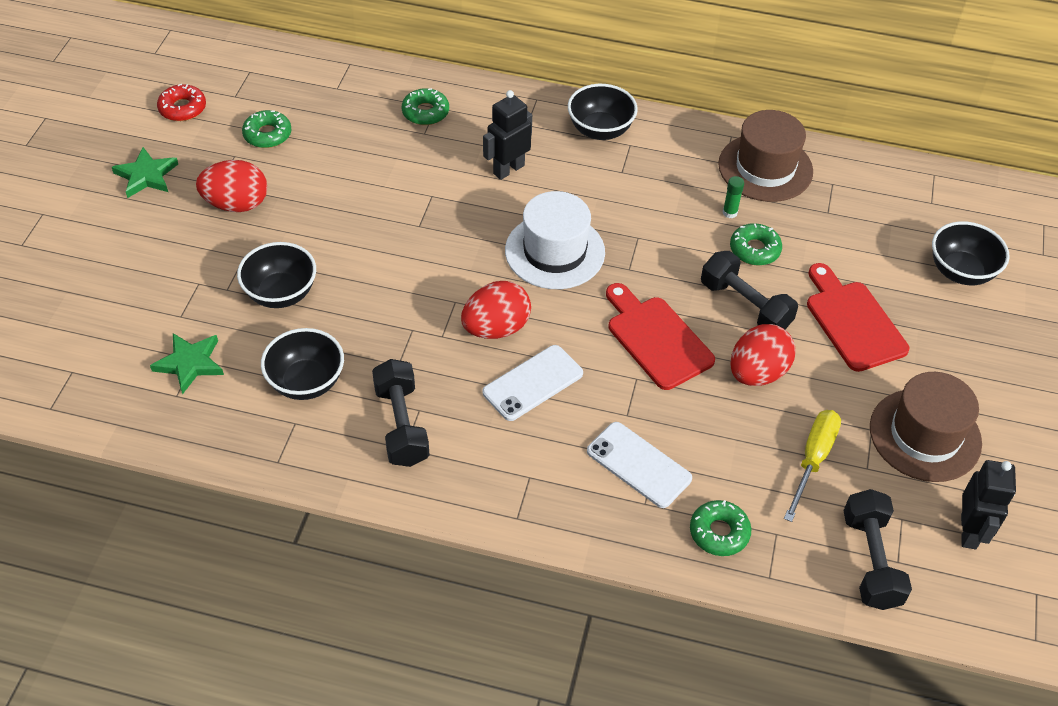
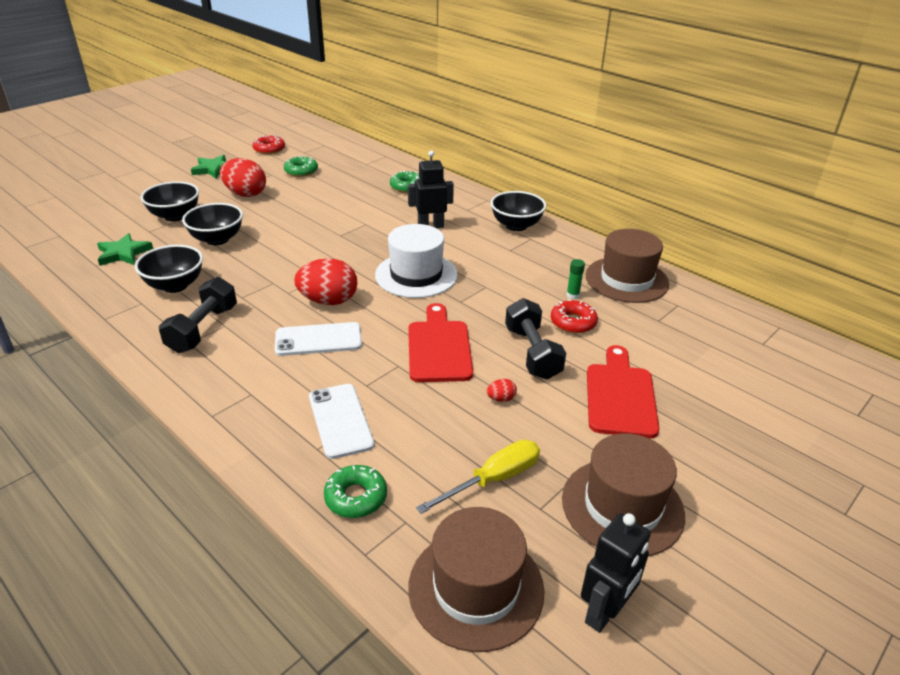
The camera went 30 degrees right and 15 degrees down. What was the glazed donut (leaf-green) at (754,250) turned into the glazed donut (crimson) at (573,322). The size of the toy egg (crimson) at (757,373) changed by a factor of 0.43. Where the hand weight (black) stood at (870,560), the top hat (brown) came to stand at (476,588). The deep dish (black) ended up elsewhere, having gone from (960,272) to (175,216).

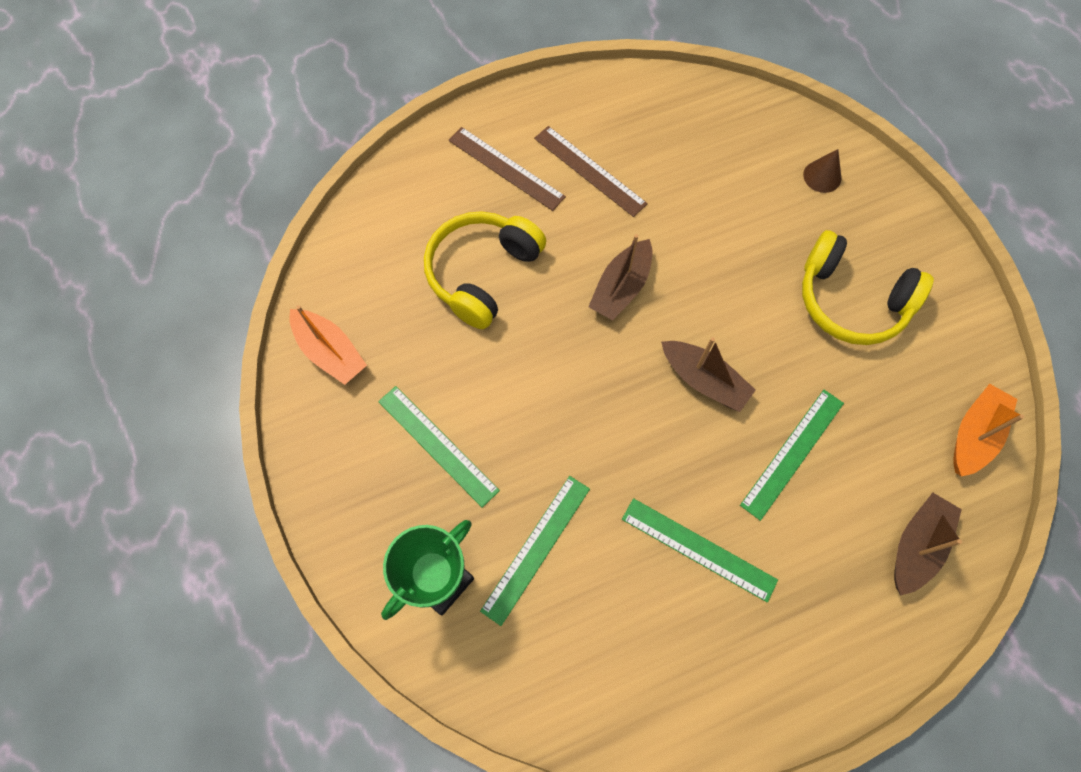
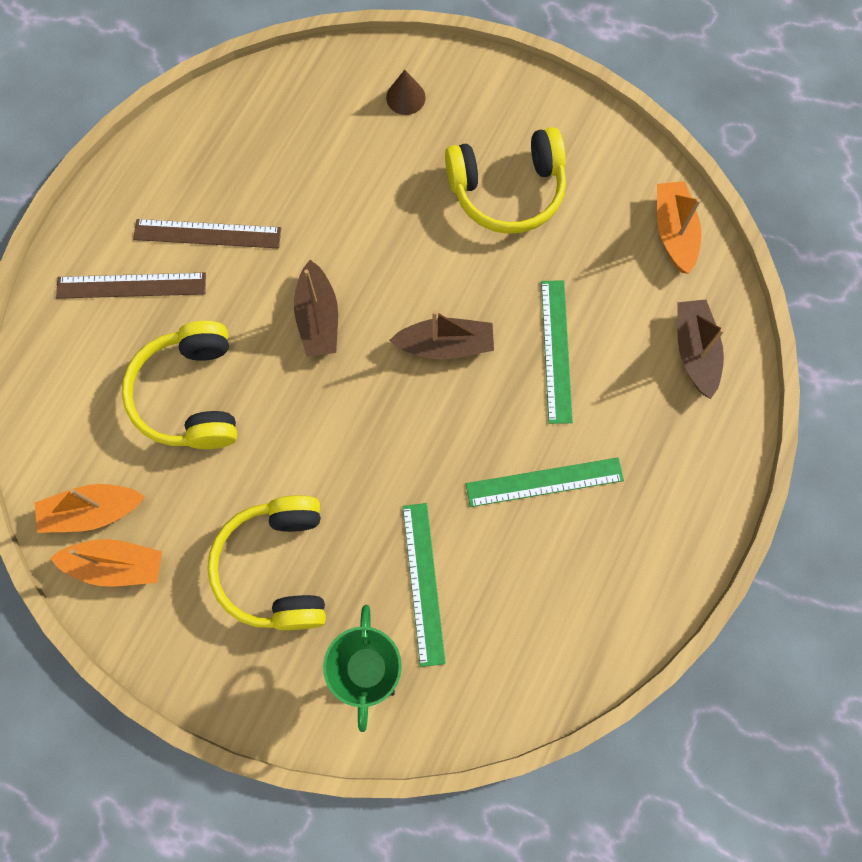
The camera went 40 degrees left and 5 degrees up. Where the ruler (leaf-green) stood at (437,445), the headset (golden) came to stand at (276,567). The second view gained the toy boat (orange) at (92,511).

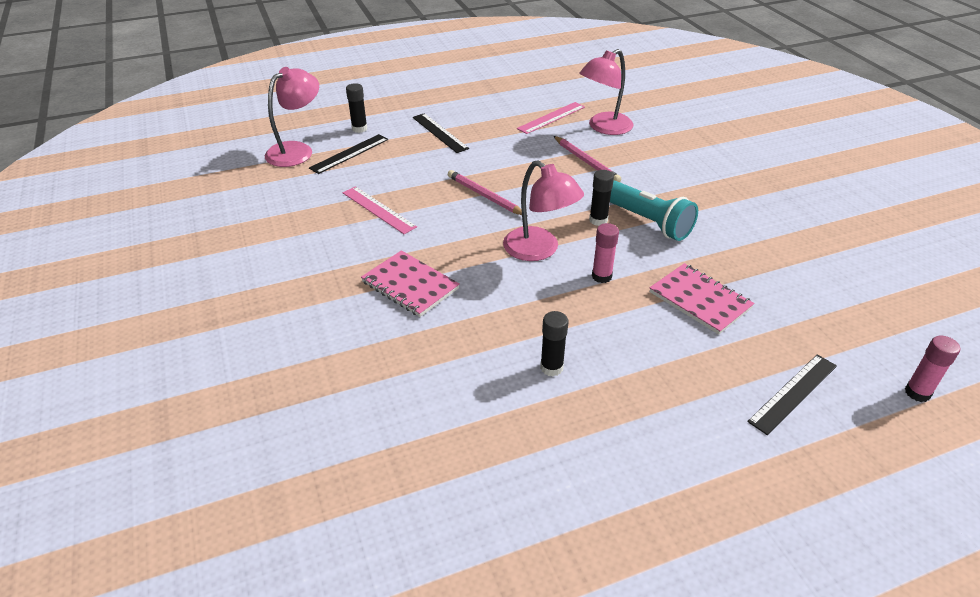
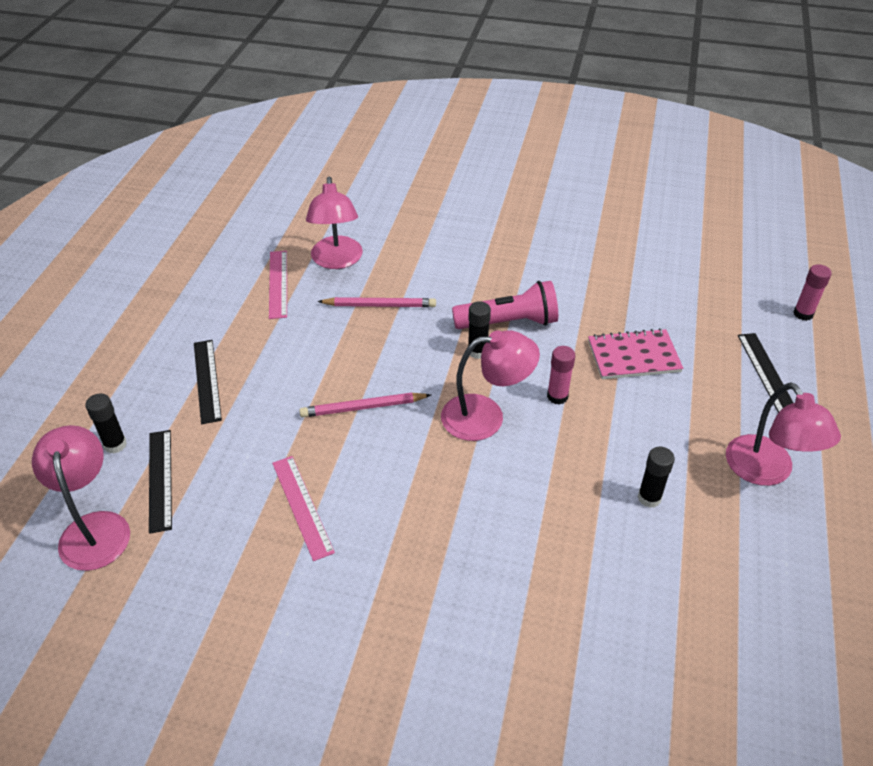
The camera went 55 degrees left and 5 degrees up. The ruler (rosy) at (378,209) ended up facing another way, 75 degrees clockwise from before. The second view lost the notepad (rosy) at (410,285). The ruler (black) at (439,133) ended up facing another way, 75 degrees clockwise from before. What was the flashlight (teal) at (648,222) turned into the flashlight (rosy) at (508,322). The second view gained the desk lamp (rosy) at (766,471).

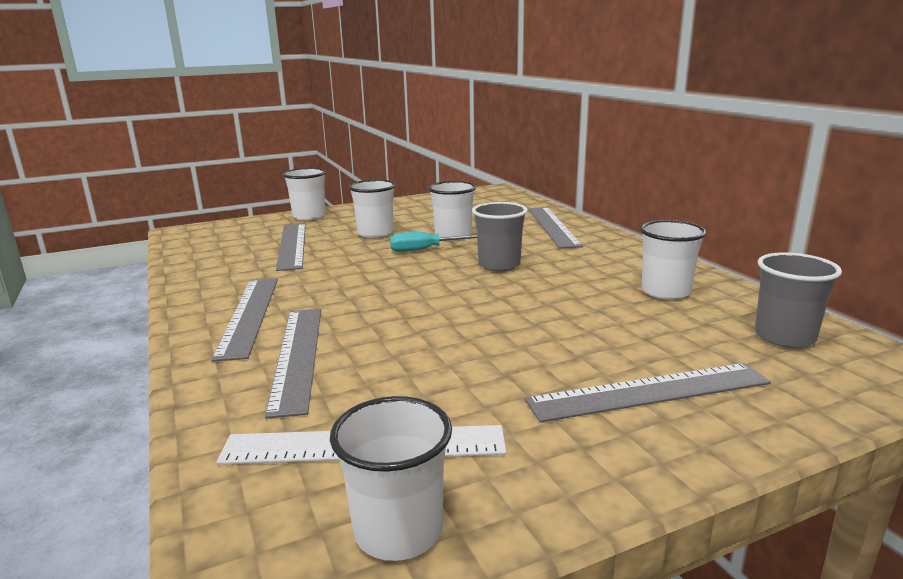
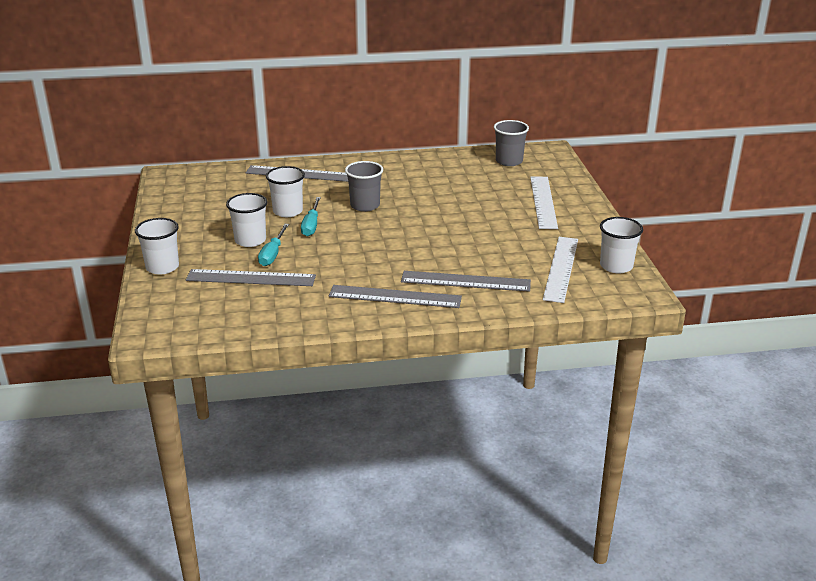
The camera went 75 degrees left and 10 degrees up. What was the ruler (ash-grey) at (649,391) turned into the ruler (pure white) at (543,202). The second view lost the beaker (pure white) at (665,291). The second view gained the flat screwdriver (teal) at (272,254).

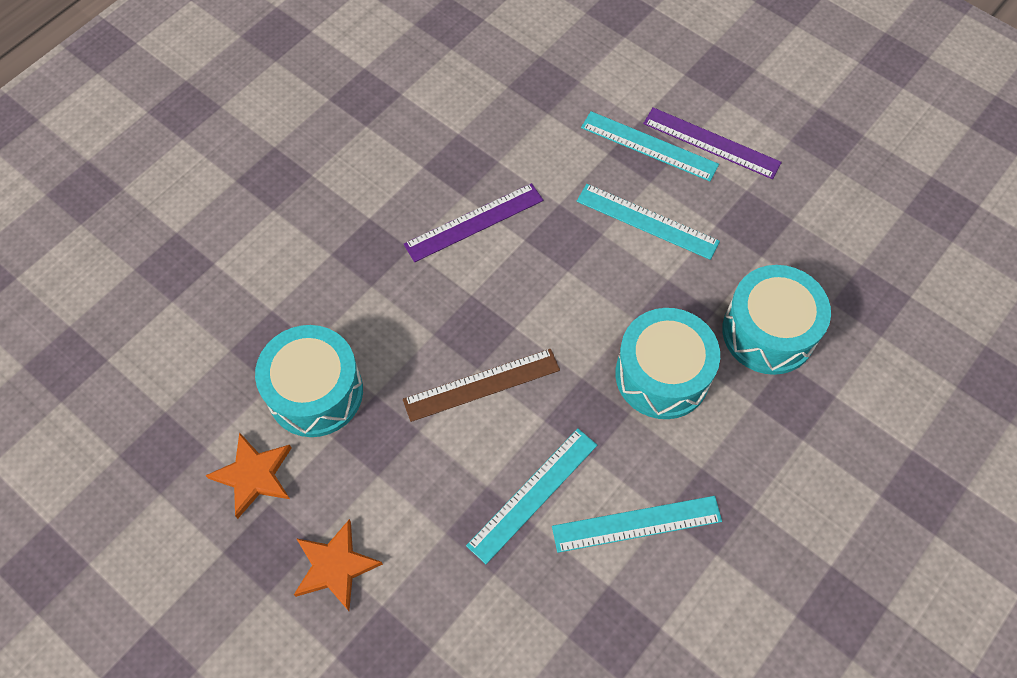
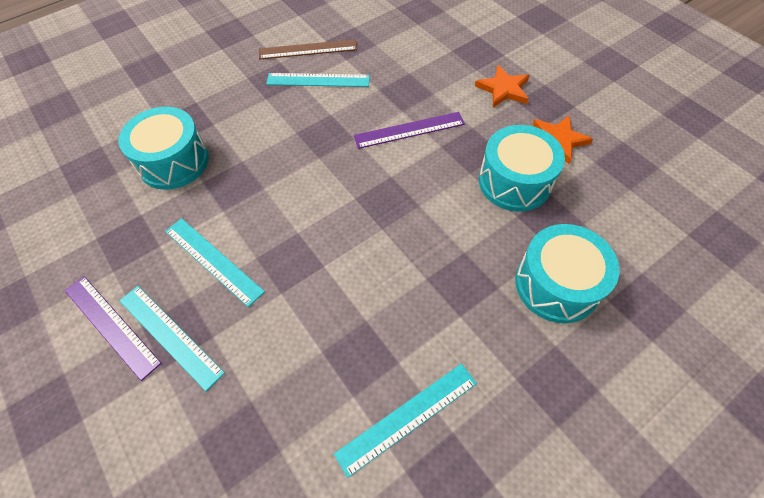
The camera went 165 degrees left and 5 degrees down. The ruler (brown) ended up elsewhere, having gone from (481,384) to (308,50). The ruler (violet) ended up elsewhere, having gone from (474,222) to (409,130). The ruler (teal) ended up elsewhere, having gone from (532,494) to (407,418). The toy drum (teal) ended up elsewhere, having gone from (662,375) to (556,284).

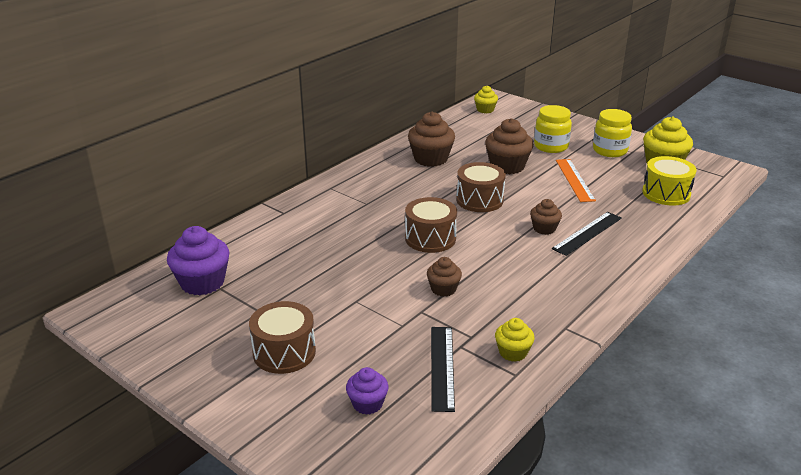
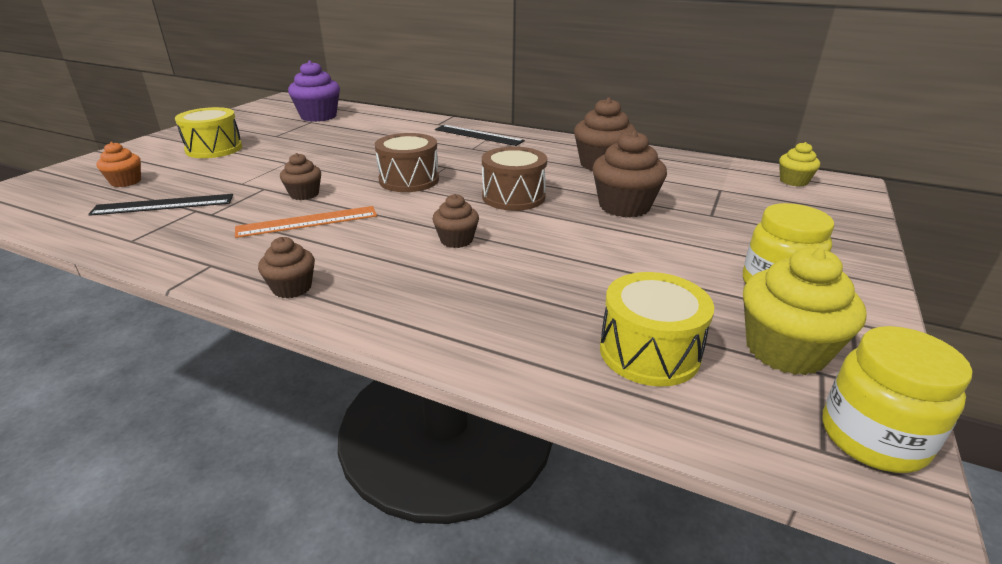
The camera went 75 degrees right and 0 degrees up. What was the toy drum (brown) at (284,352) turned into the toy drum (golden) at (214,149). What was the fairy cake (violet) at (367,404) turned into the fairy cake (orange) at (126,182). The second view lost the fairy cake (golden) at (513,352). The preserve jar (golden) ended up elsewhere, having gone from (551,146) to (872,438). The ruler (black) ended up elsewhere, having gone from (587,233) to (478,135). The ruler (orange) ended up elsewhere, having gone from (574,180) to (307,222). The second view gained the fairy cake (brown) at (292,288).

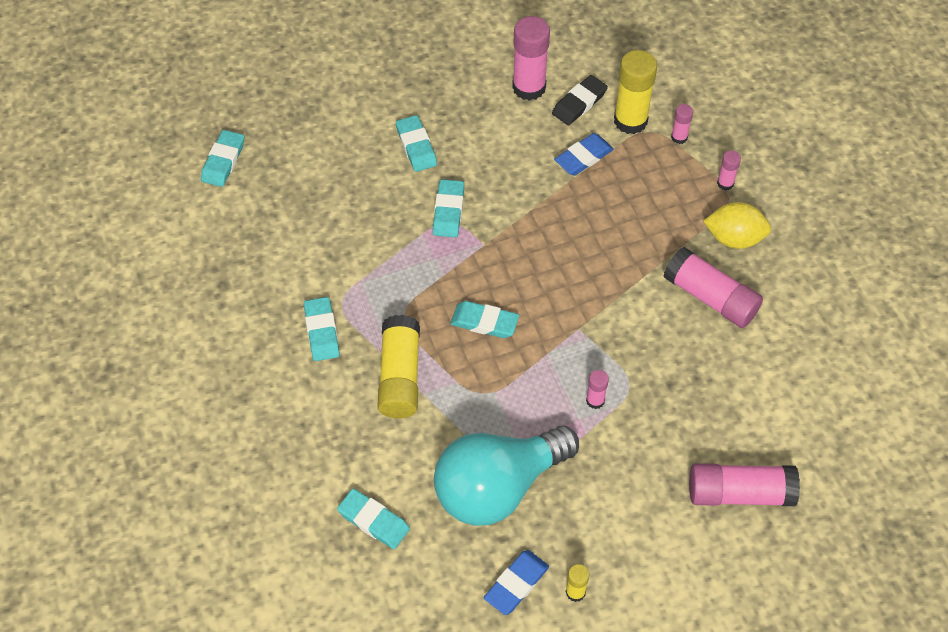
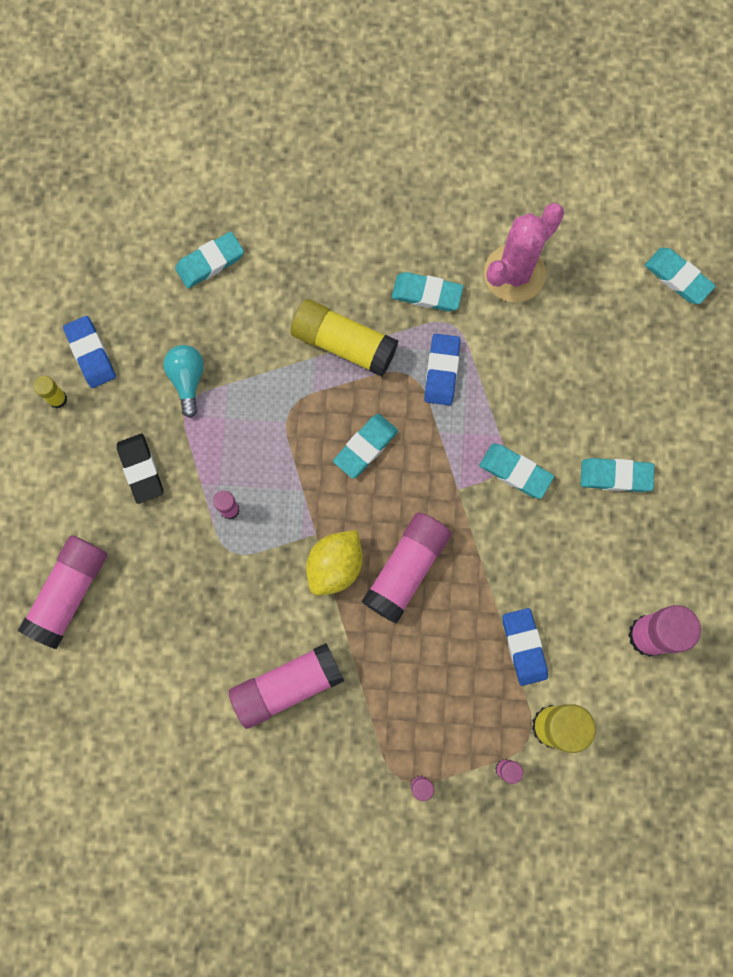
The camera went 115 degrees right and 20 degrees up. The size of the light bulb (teal) at (498,487) changed by a factor of 0.44. The eraser (black) ended up elsewhere, having gone from (579,103) to (141,469). The citrus fruit (golden) ended up elsewhere, having gone from (734,238) to (335,566). The second view gained the stick of glue (rosy) at (406,569). The second view gained the eraser (blue) at (442,371). The second view gained the prickly plant (rosy) at (514,274).

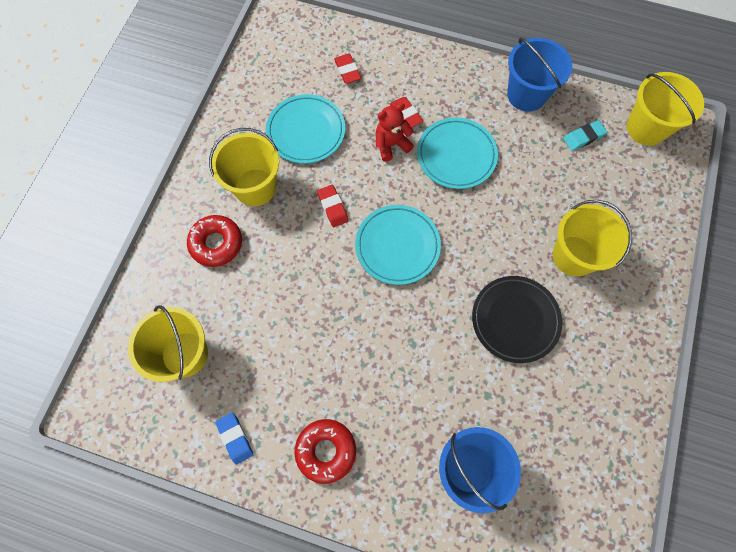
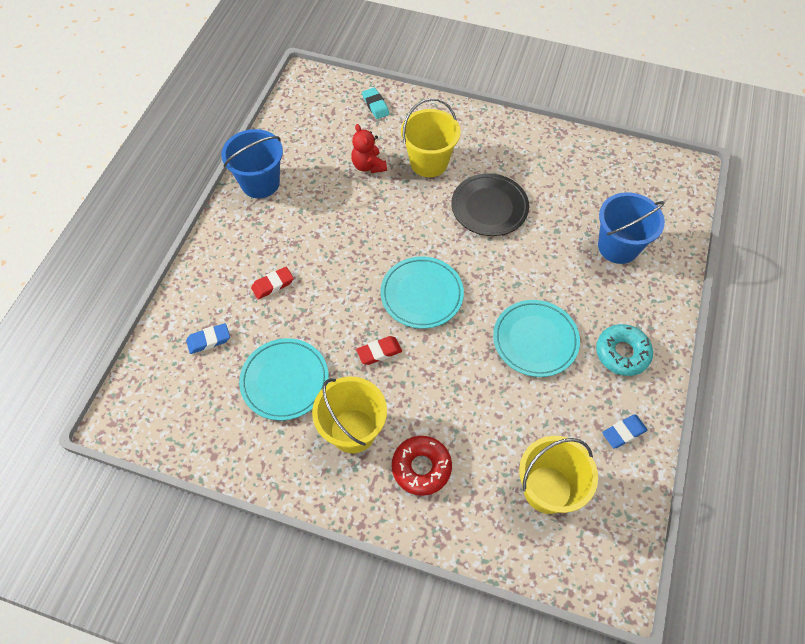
The camera went 90 degrees left and 10 degrees down. What was the glazed donut (crimson) at (326,451) turned into the glazed donut (teal) at (622,353). What was the eraser (crimson) at (347,70) turned into the eraser (blue) at (209,340). The stuffed bear (crimson) ended up elsewhere, having gone from (391,145) to (368,166). The plate (teal) ended up elsewhere, having gone from (456,155) to (535,340). The eraser (teal) ended up elsewhere, having gone from (583,137) to (375,105). The second view lost the sand bucket (golden) at (646,128).

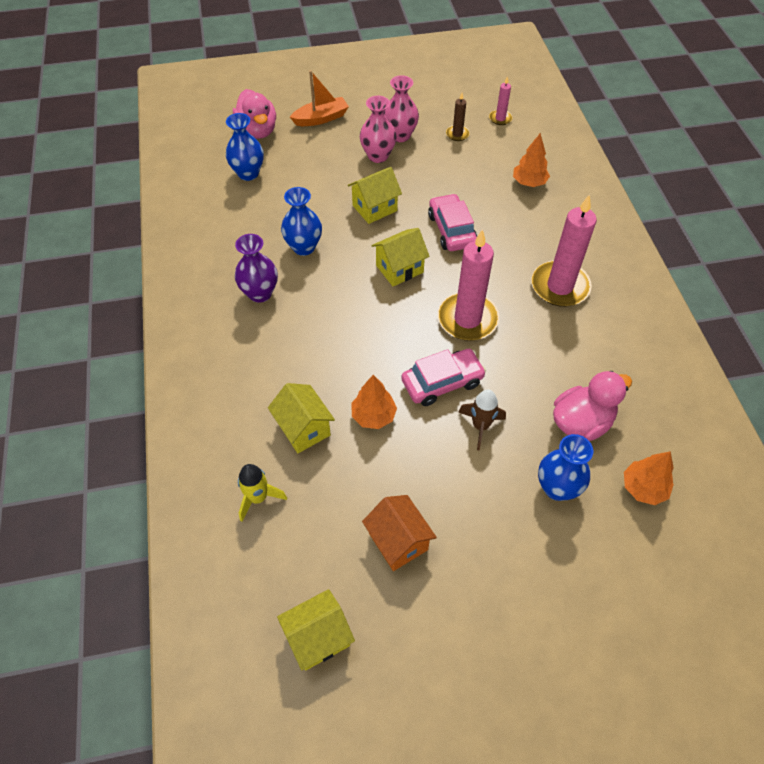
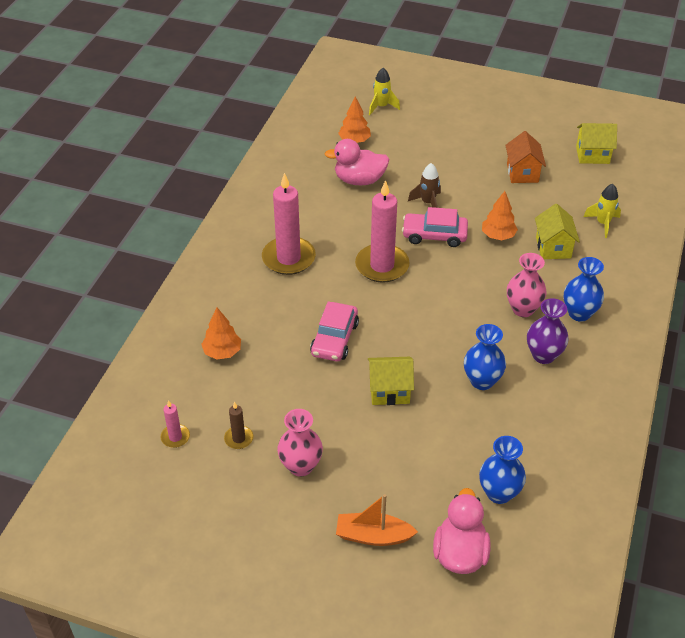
The camera went 150 degrees left and 10 degrees down. The vase (rosy) ended up elsewhere, having gone from (378,156) to (523,309). The second view lost the house (golden) at (399,269). The vase (blue) ended up elsewhere, having gone from (557,488) to (579,313). The second view gained the toy rocket (golden) at (381,107).

